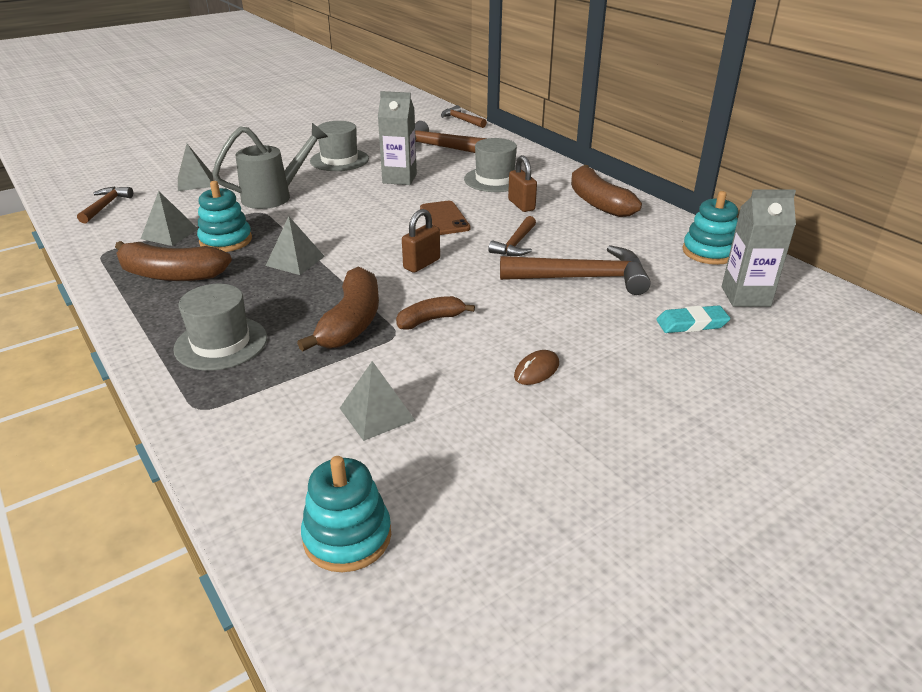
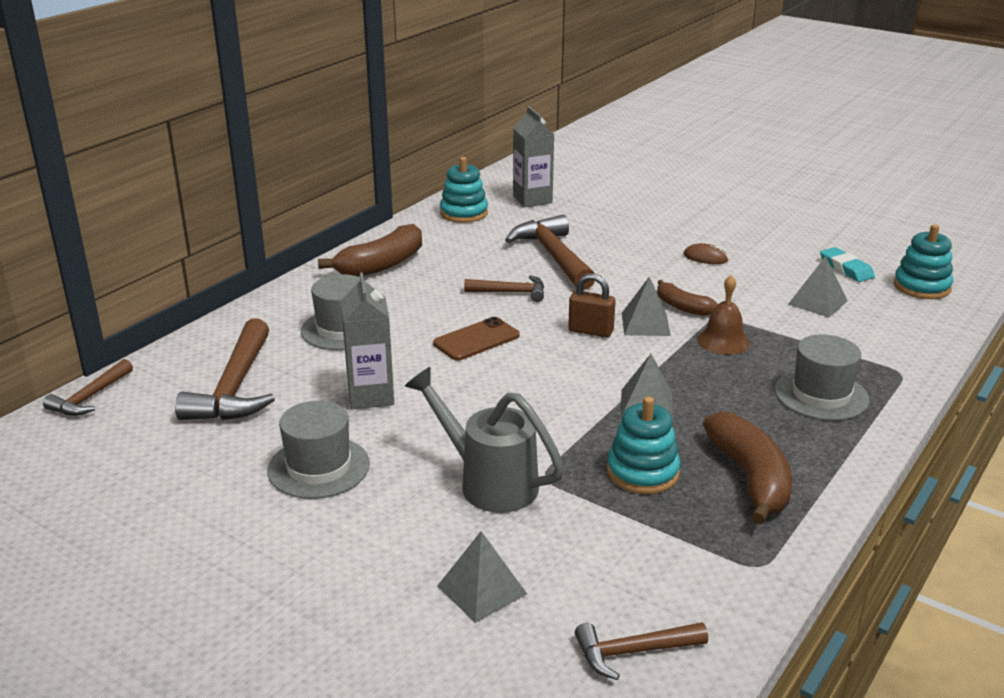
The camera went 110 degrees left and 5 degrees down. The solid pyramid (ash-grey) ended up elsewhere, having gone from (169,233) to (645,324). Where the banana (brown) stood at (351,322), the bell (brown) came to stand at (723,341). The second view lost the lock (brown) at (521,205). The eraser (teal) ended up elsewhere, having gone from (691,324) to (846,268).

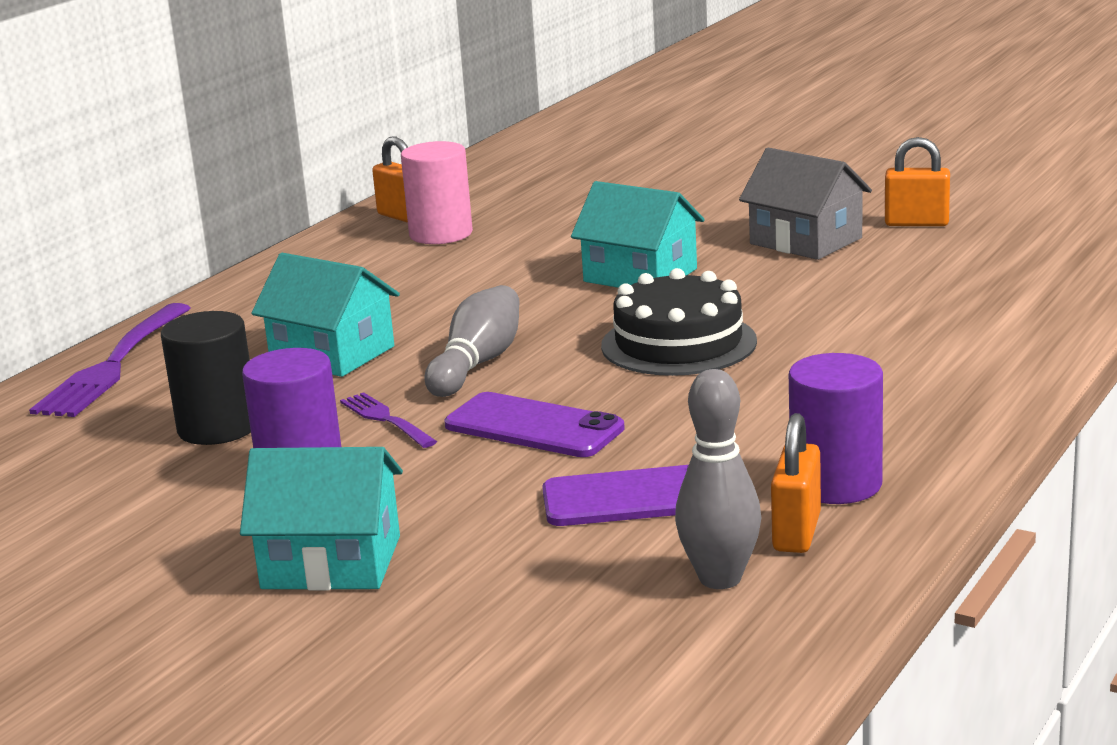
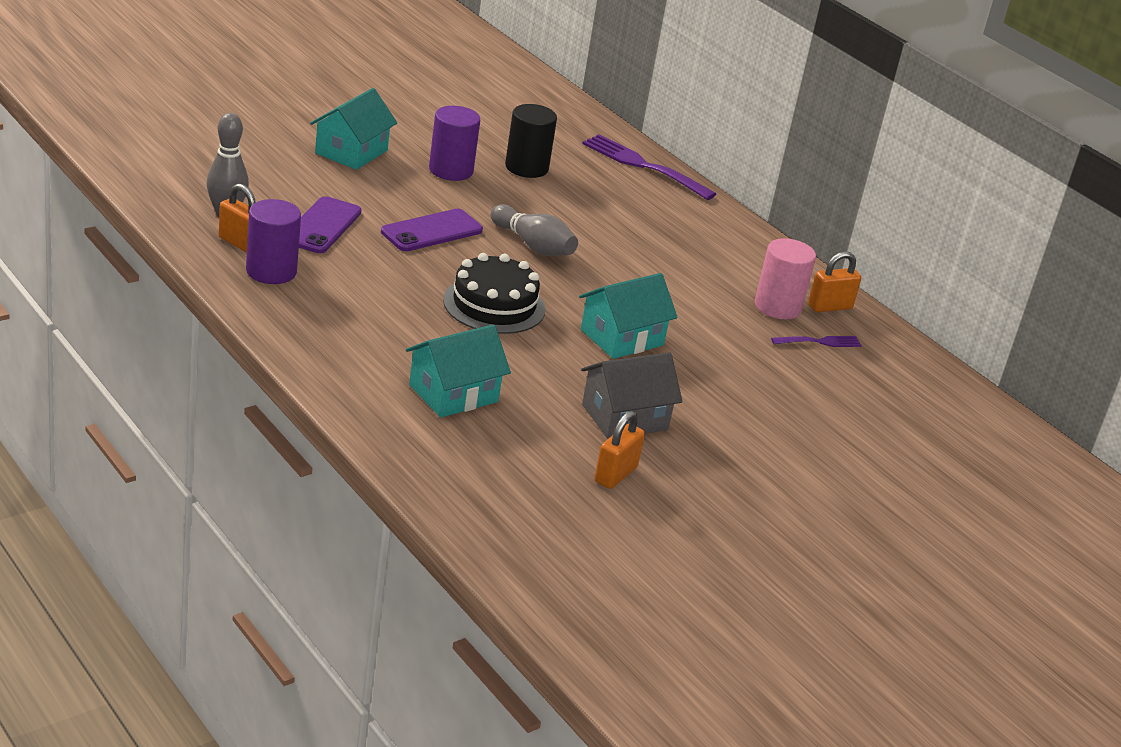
The camera went 105 degrees right and 10 degrees up. The house (teal) ended up elsewhere, having gone from (332,354) to (453,393). The fork (violet) ended up elsewhere, having gone from (386,419) to (820,342).

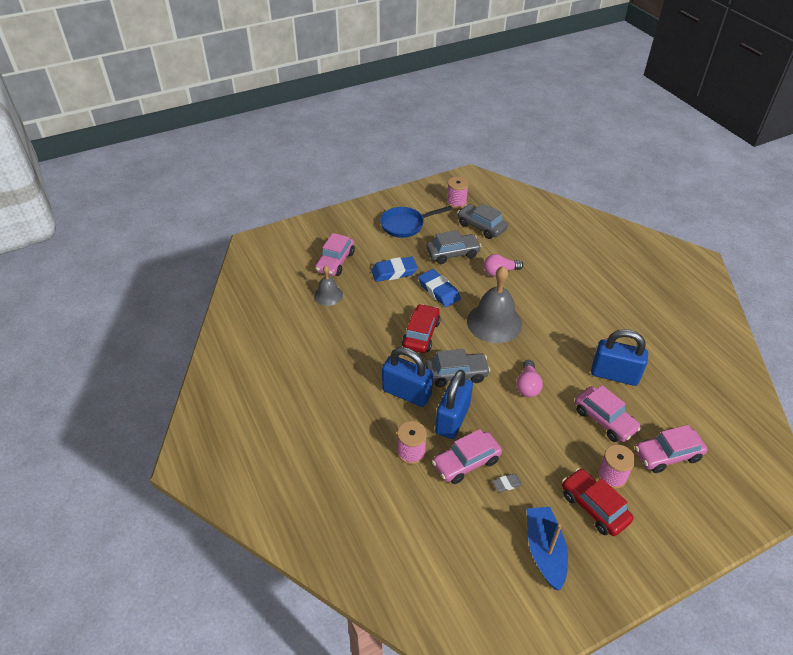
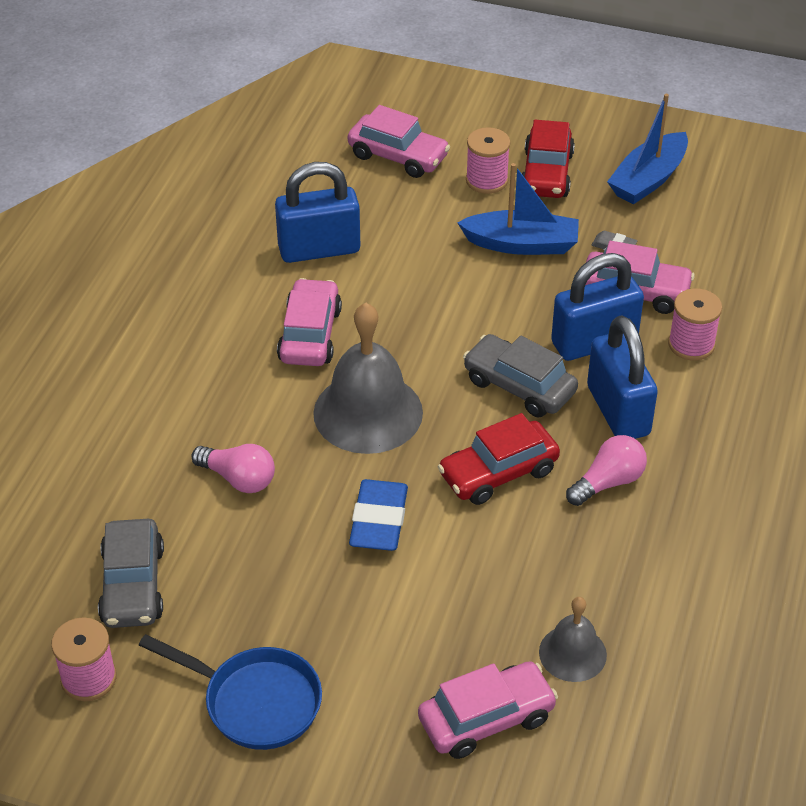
The camera went 135 degrees left and 0 degrees up. The second view lost the eraser (blue) at (394,272). The second view lost the toy car (ash-grey) at (452,253). The light bulb (rosy) ended up elsewhere, having gone from (527,385) to (608,482). The toy car (rosy) ended up elsewhere, having gone from (604,420) to (310,335). The lock (blue) at (614,374) ended up facing another way, 75 degrees counterclockwise from before. The second view gained the toy boat (blue) at (521,244).

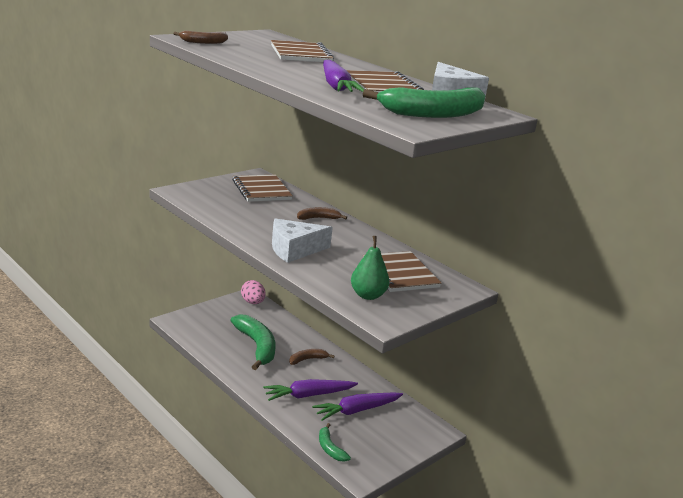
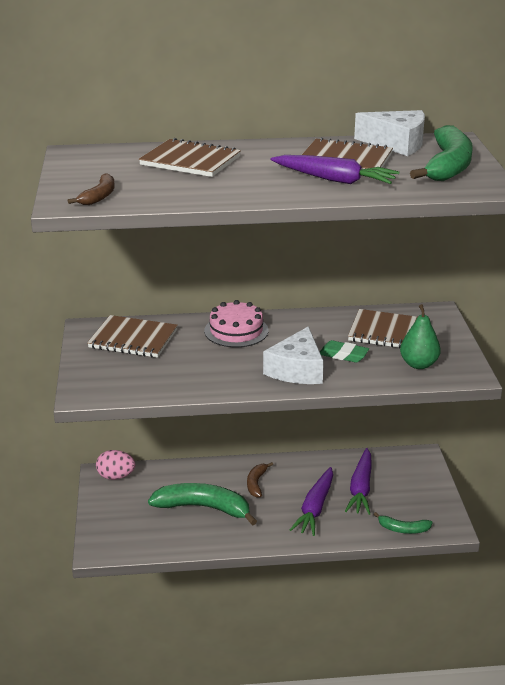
The camera went 50 degrees left and 5 degrees up. Where the banana (brown) stood at (318,218), the cake (rosy) came to stand at (236,331). The second view gained the eraser (leaf-green) at (343,355).

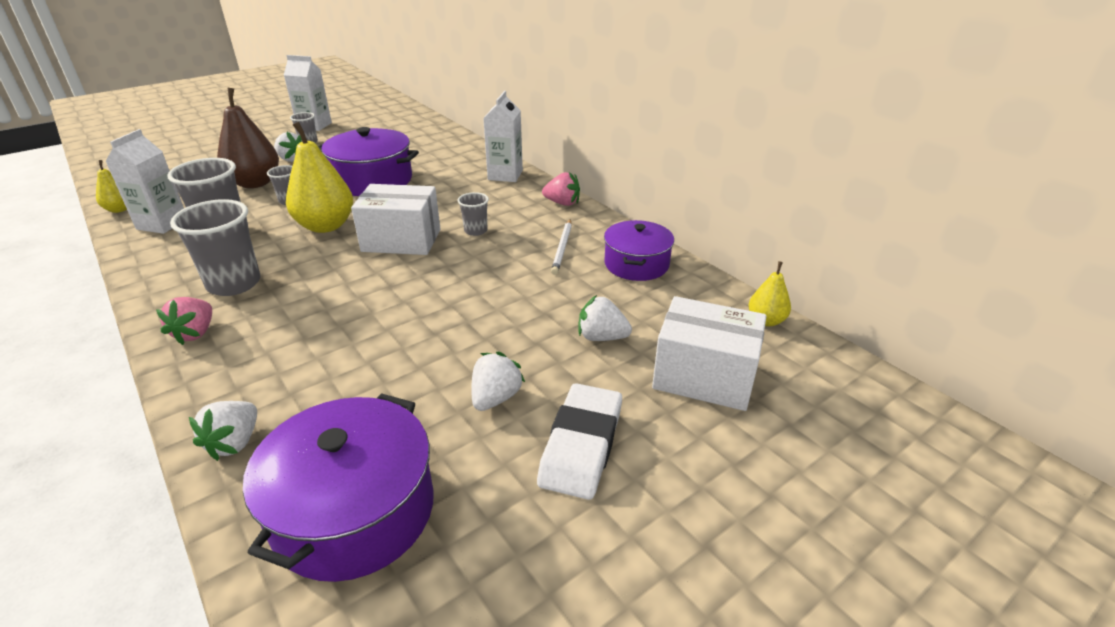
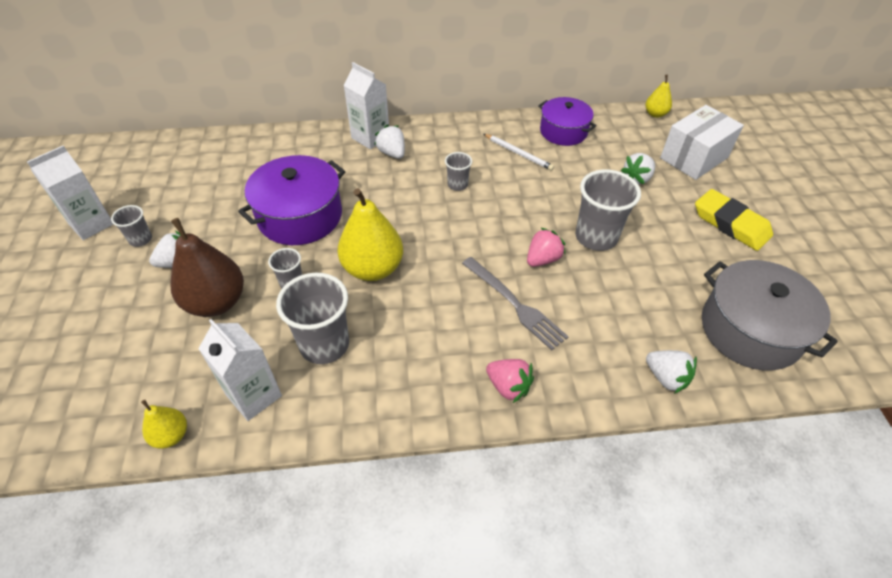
The camera went 60 degrees left and 15 degrees up. The beaker (ash-grey) ended up elsewhere, having gone from (234,284) to (596,237). What was the cooking pot (violet) at (354,511) turned into the cooking pot (ash-grey) at (750,330). The second view lost the box (pure white) at (401,240). The toy strawberry (pure white) ended up elsewhere, having gone from (495,398) to (392,153). What was the eraser (pure white) at (581,445) turned into the eraser (golden) at (730,224). The toy strawberry (rosy) ended up elsewhere, having gone from (562,203) to (542,259). The second view gained the fork (ash-grey) at (514,304).

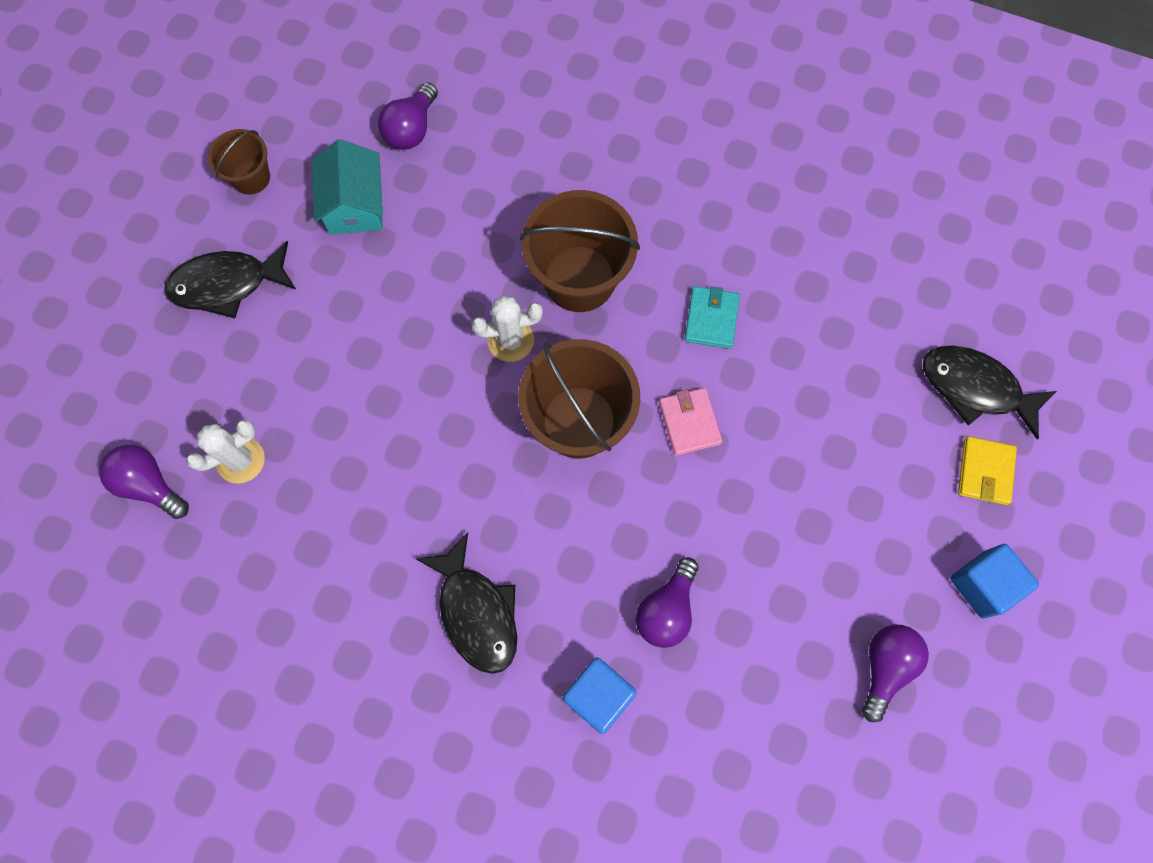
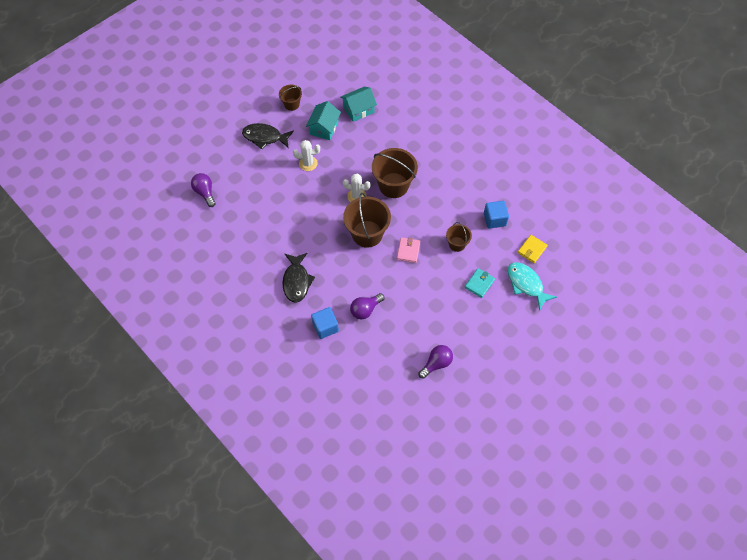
The camera went 25 degrees right and 10 degrees down. The prickly plant (pure white) ended up elsewhere, having gone from (240,460) to (308,163). Where the light bulb (violet) stood at (411,129), the house (teal) came to stand at (358,109). The wallet (teal) ended up elsewhere, having gone from (711,319) to (479,284). What was the toy fish (black) at (975,388) turned into the toy fish (teal) at (526,284). The block (blue) ended up elsewhere, having gone from (983,584) to (494,219). The wallet (golden) ended up elsewhere, having gone from (985,472) to (532,250). The second view gained the sand bucket (brown) at (457,244).

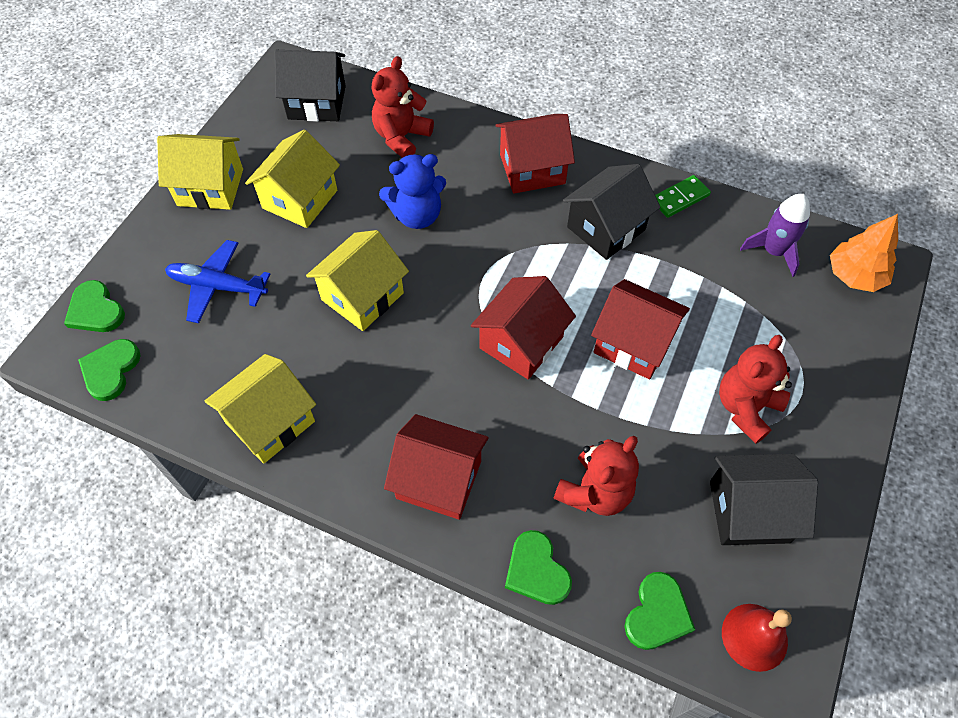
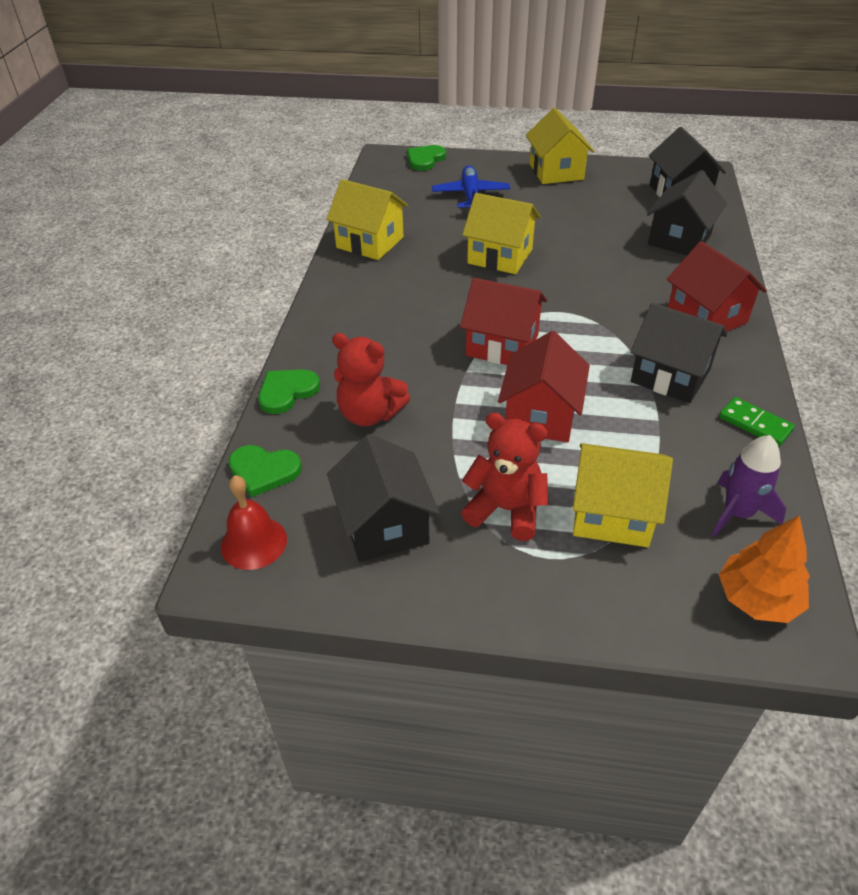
The camera went 75 degrees right and 15 degrees down. The second view lost the love heart (leaf-green) at (110,370). The house (golden) ended up elsewhere, having gone from (300,199) to (612,514). Where the stuffed bear (crimson) stood at (401,137), the house (black) came to stand at (679,239). The second view lost the stuffed bear (blue) at (417,215). The second view lost the house (crimson) at (439,479).

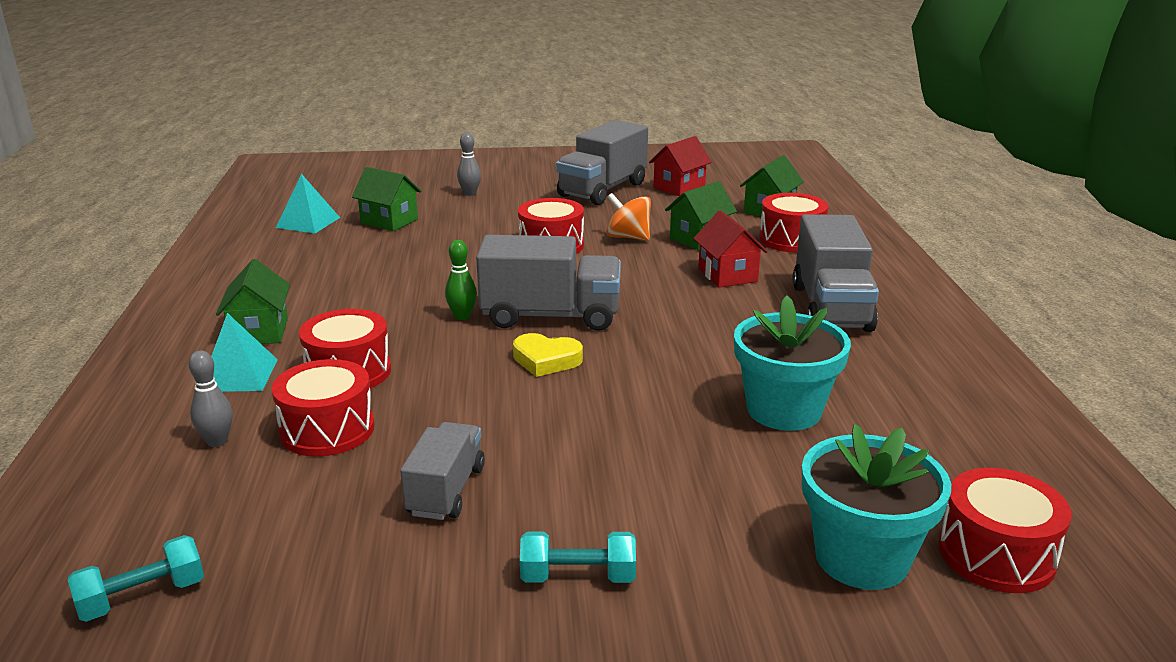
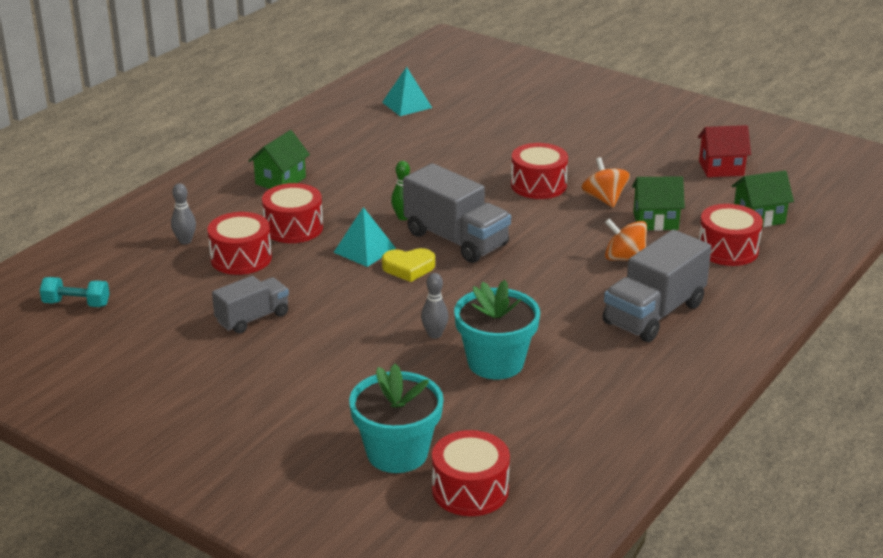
The camera went 40 degrees right and 5 degrees up. The solid pyramid (teal) ended up elsewhere, having gone from (238,375) to (364,250). The second view lost the house (leaf-green) at (389,221). The bowling pin (ash-grey) ended up elsewhere, having gone from (470,193) to (434,334). The love heart (golden) at (546,360) ended up facing another way, 60 degrees counterclockwise from before. The second view lost the hand weight (teal) at (578,577). The second view lost the lorry (ash-grey) at (602,190). Where the house (crimson) stood at (727,275), the spinning top (orange) came to stand at (624,258).

